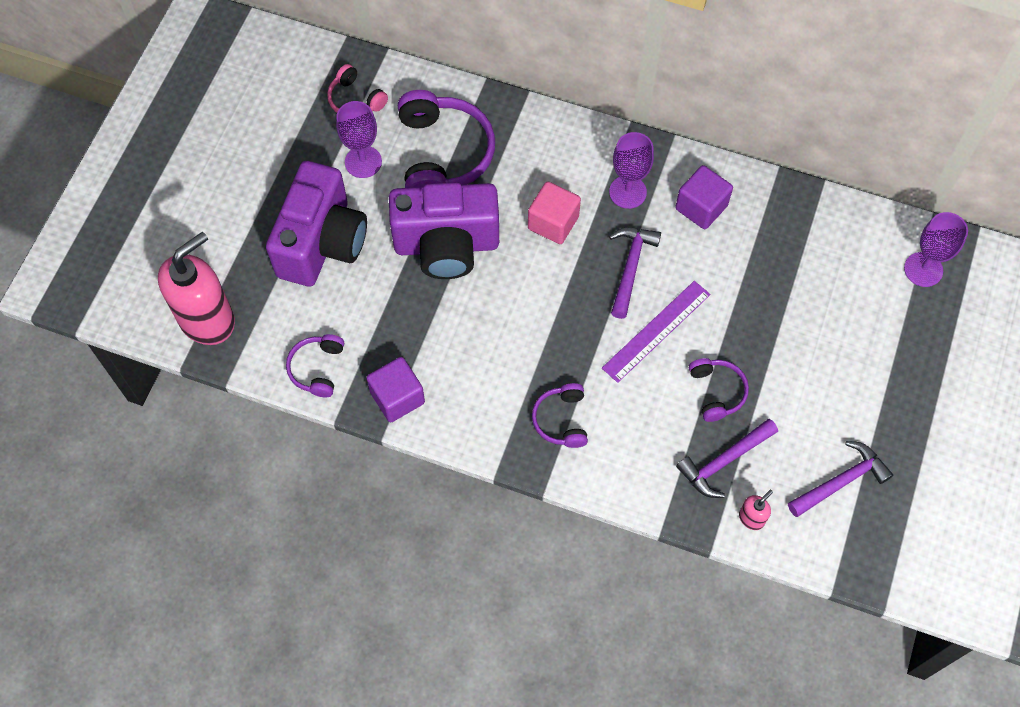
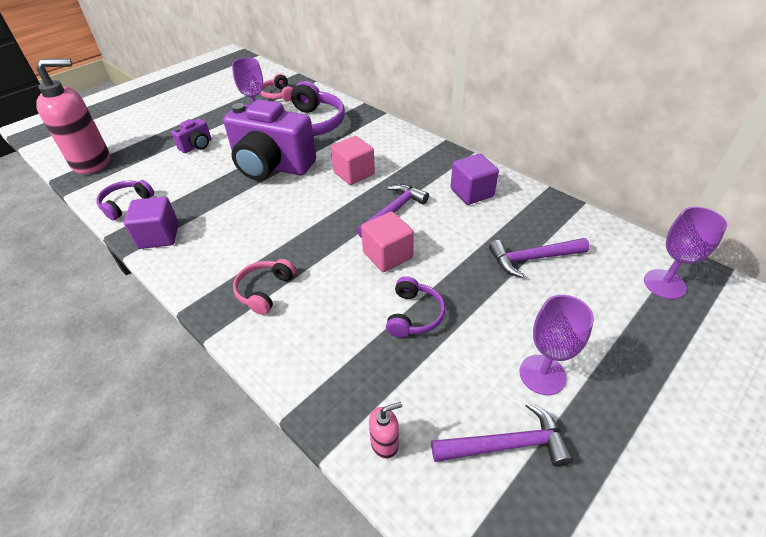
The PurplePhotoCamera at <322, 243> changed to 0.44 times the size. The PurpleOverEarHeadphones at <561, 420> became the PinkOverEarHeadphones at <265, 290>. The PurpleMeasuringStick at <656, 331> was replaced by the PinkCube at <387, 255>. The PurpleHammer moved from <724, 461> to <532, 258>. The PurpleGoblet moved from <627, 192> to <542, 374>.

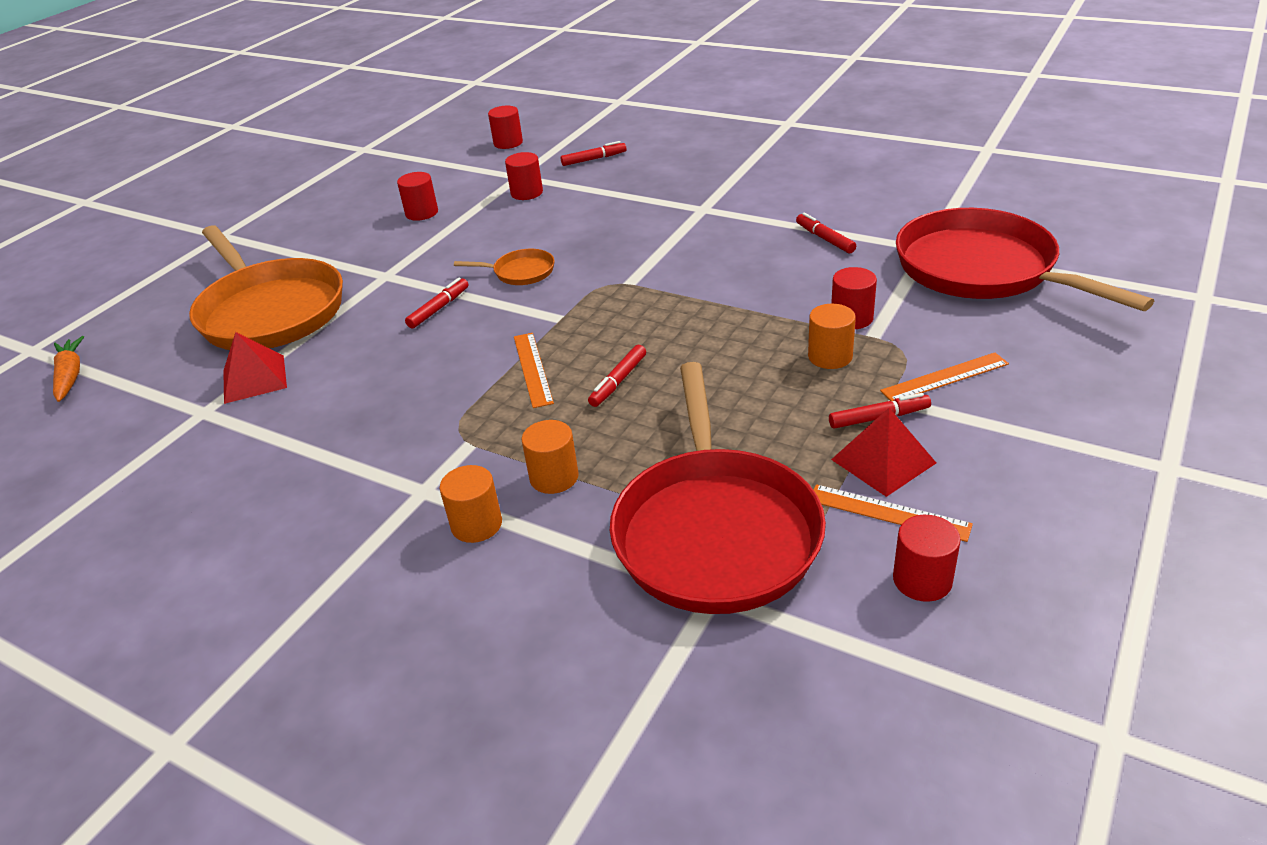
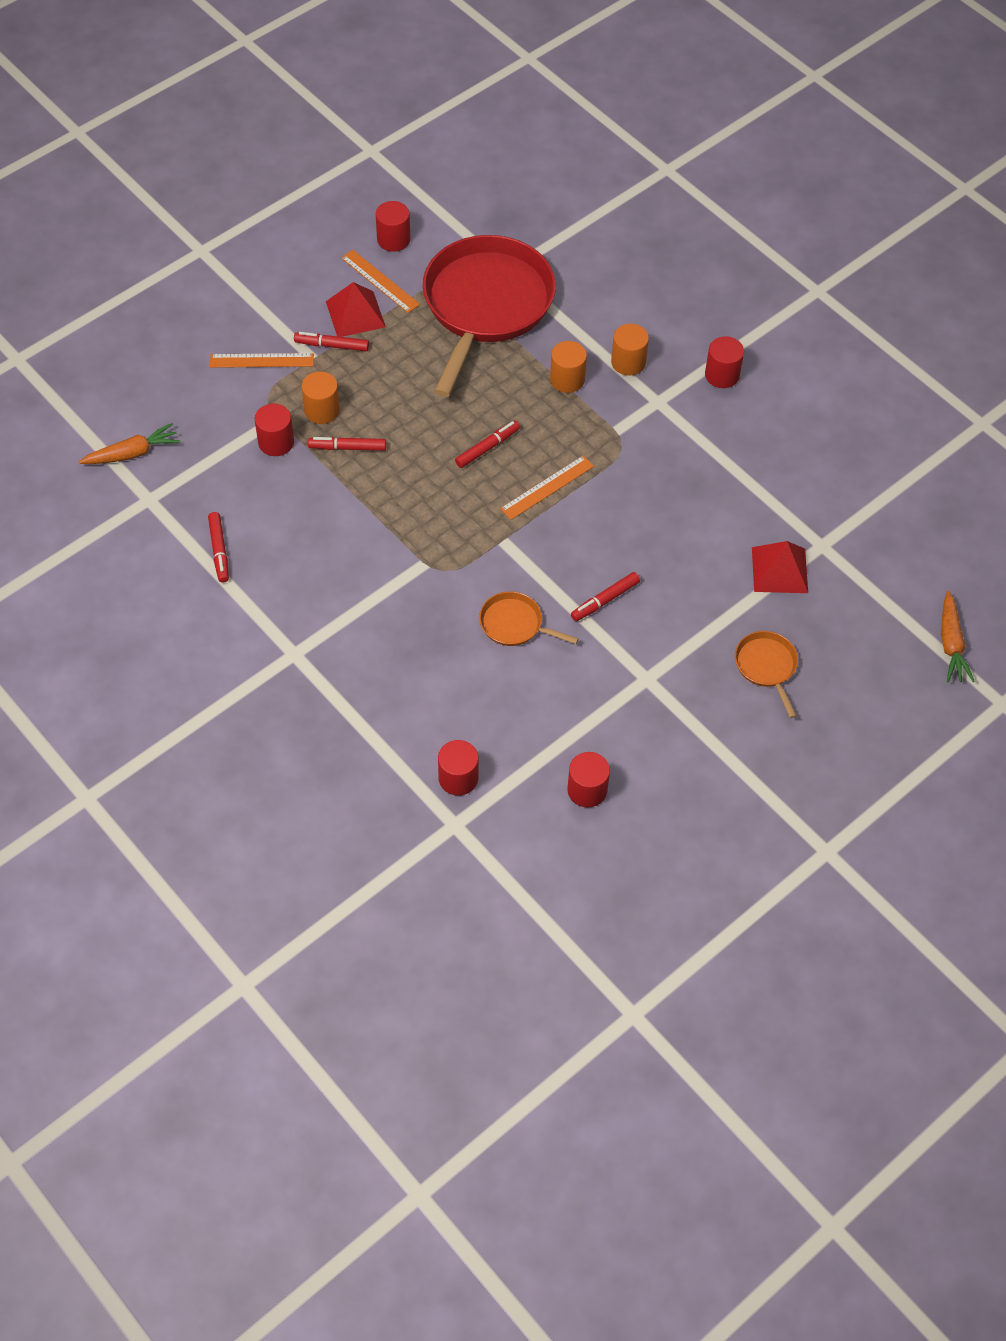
The ScarletPan at <982, 269> was replaced by the OrangeColouredRootVegetable at <132, 453>. The ScarletMarker moved from <593, 159> to <348, 448>. The OrangeColouredMeasuringStick at <532, 369> turned 45 degrees clockwise. The ScarletSolidCylinder moved from <508, 143> to <722, 375>. The OrangeColouredPan at <270, 311> changed to 0.42 times the size.

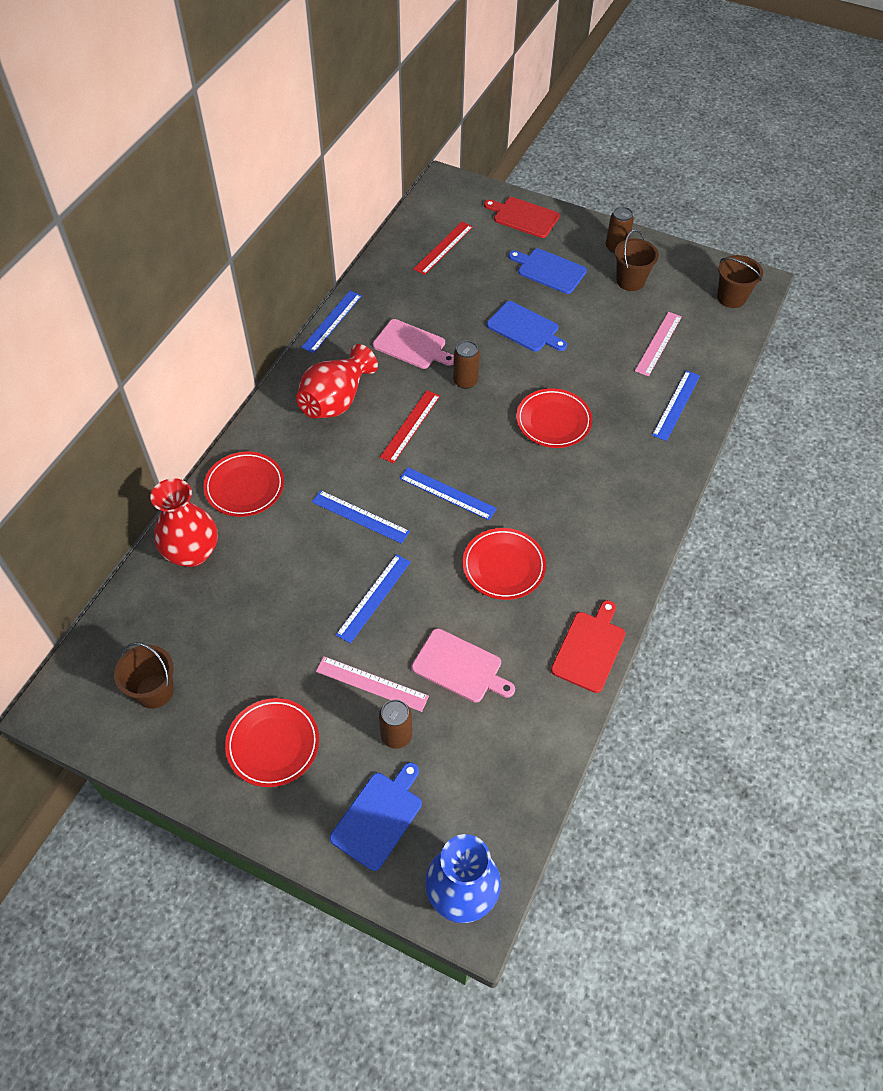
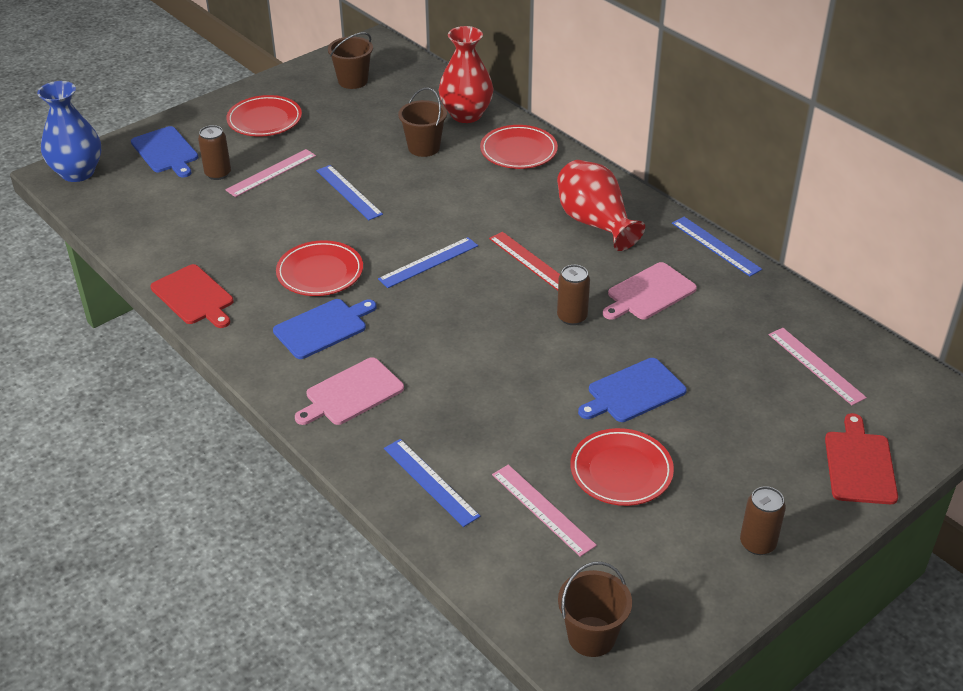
The RoyalBlueChoppingBoard moved from <549, 270> to <323, 328>. The PinkChoppingBoard moved from <460, 667> to <351, 393>. The DarkBrownPail moved from <630, 281> to <424, 147>. The ScarletFlatDish moved from <553, 421> to <621, 471>. The ScarletMeasuringStick at <443, 248> became the PinkMeasuringStick at <816, 365>. The ScarletChoppingBoard at <524, 217> turned 45 degrees counterclockwise. The RoyalBlueMeasuringStick at <360, 517> disappeared.

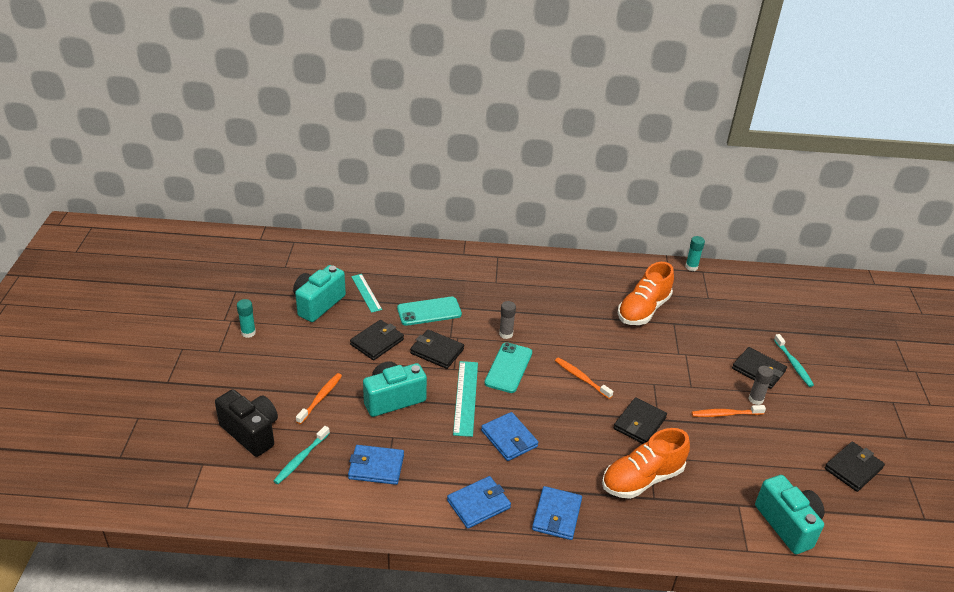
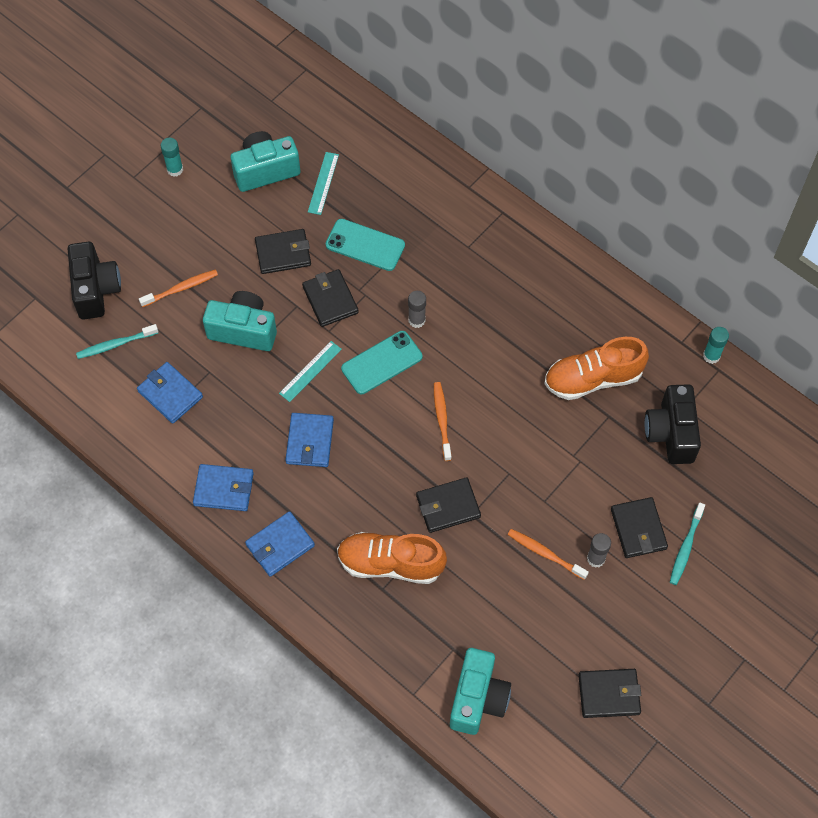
The AquaMeasuringStick at <465, 397> changed to 0.67 times the size. The JetBlackPhotoCamera at <670, 433> appeared.

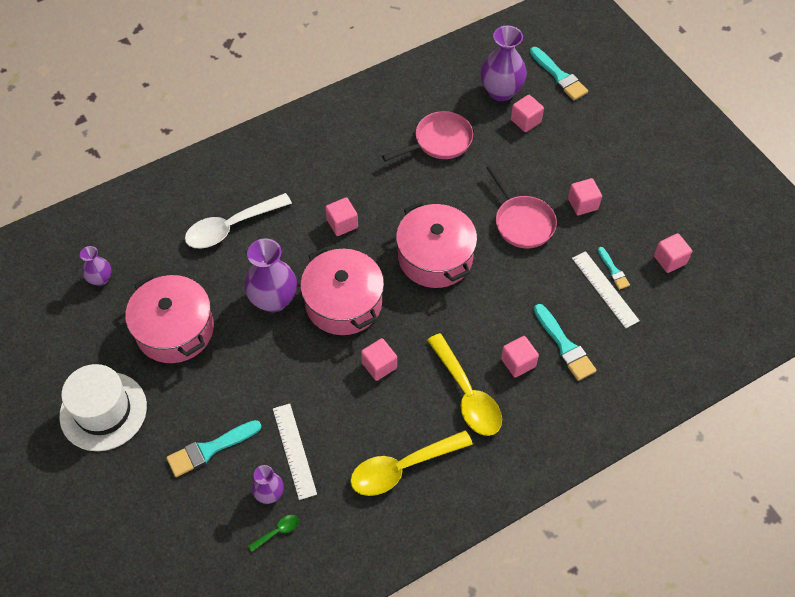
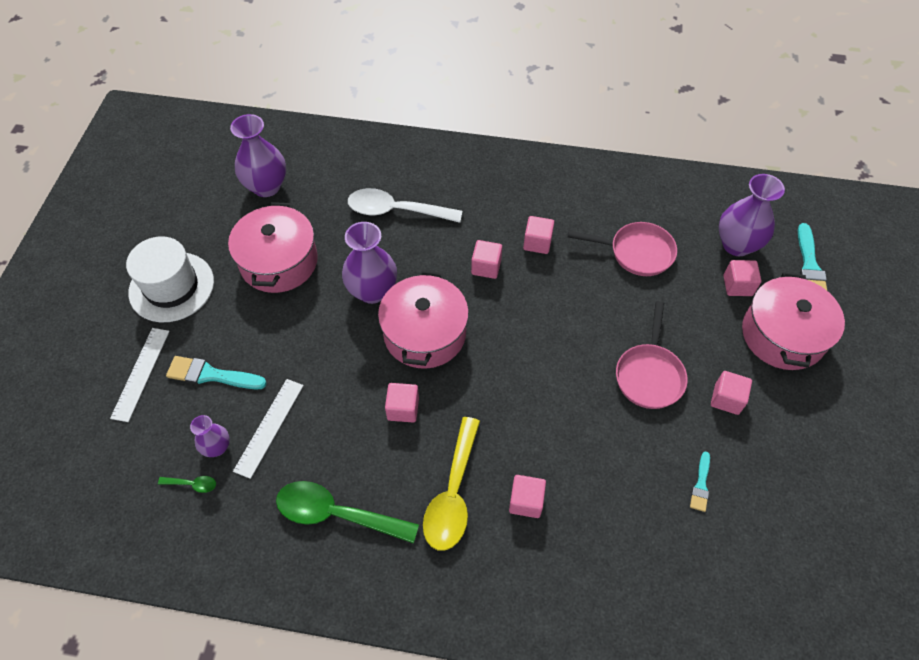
The SnowWhiteMeasuringStick moved from <605, 289> to <141, 373>. The PurpleVase at <100, 279> changed to 1.81 times the size. The BrightYellowTeaspoon at <402, 468> became the GreenTeaspoon at <337, 514>. The PinkCube moved from <669, 260> to <537, 243>. The PinkPot moved from <435, 257> to <782, 335>. The AquaBrush at <564, 346> disappeared.

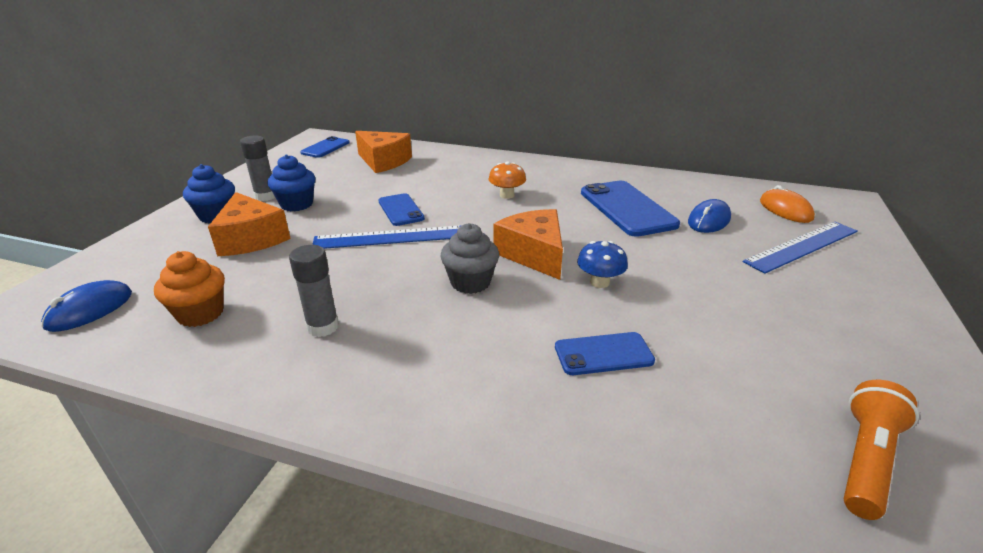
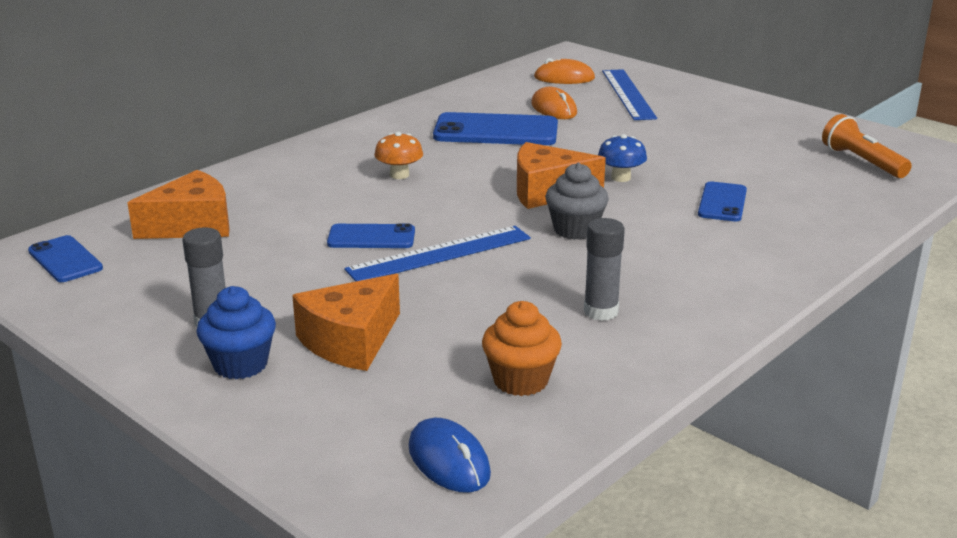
The OrangeColouredPieceOfCheese at <251, 239> turned 135 degrees clockwise. The RoyalBlueMeasuringStick at <389, 238> turned 45 degrees clockwise. The RoyalBlueMouse at <709, 220> became the OrangeColouredMouse at <554, 108>. The RoyalBlueCupcake at <297, 204> disappeared.

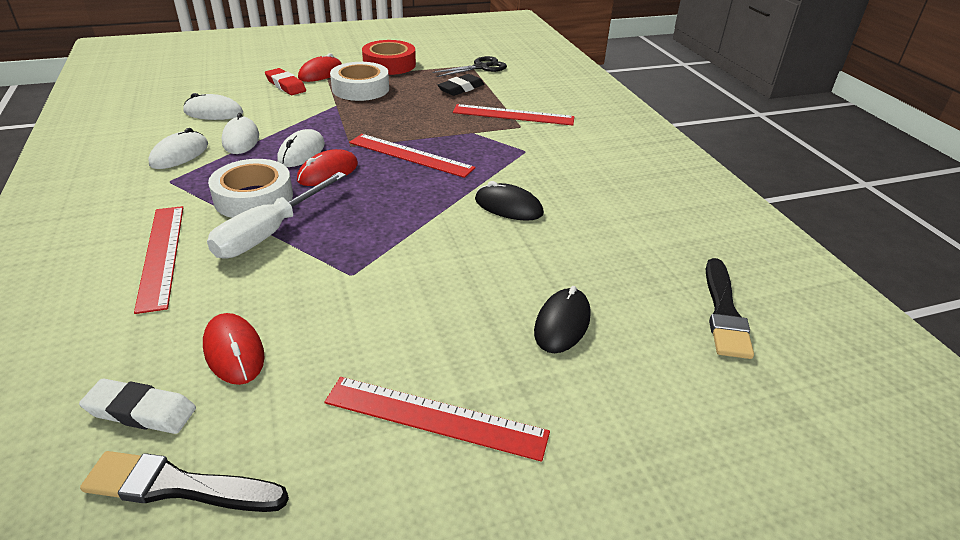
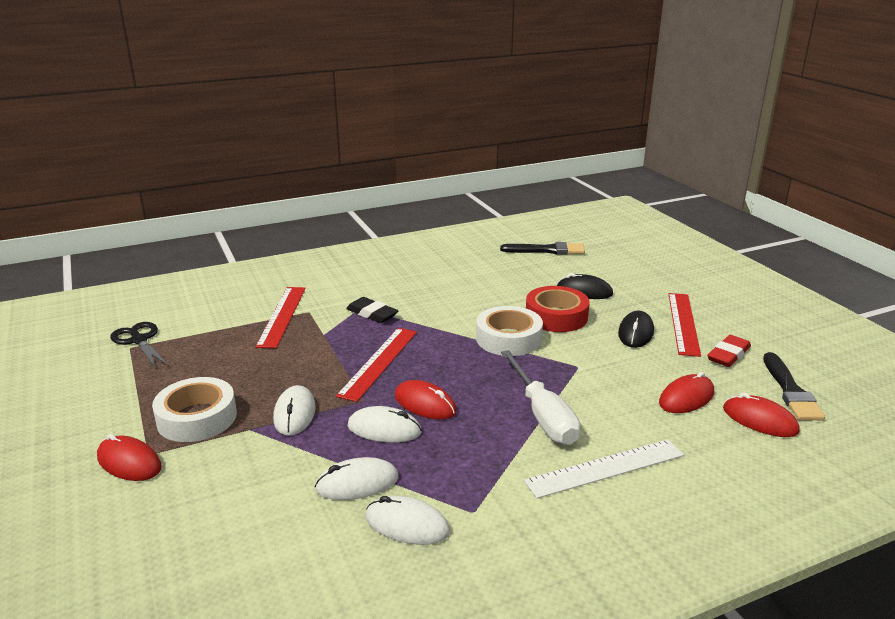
The SnowWhiteMouse moved from <213, 112> to <294, 414>. The JetBlackGumEraser moved from <461, 88> to <372, 314>. The SnowWhiteStickyTape moved from <253, 198> to <508, 339>. The SnowWhiteFlatScrewdriver at <270, 233> turned 45 degrees clockwise. The ScarletMeasuringStick at <161, 255> became the SnowWhiteMeasuringStick at <605, 468>. The ScarletStickyTape moved from <389, 64> to <556, 316>. The JetBlackMouse moved from <508, 207> to <635, 333>. The ScarletGumEraser moved from <286, 85> to <728, 355>. The SnowWhiteGumEraser at <141, 411> was replaced by the ScarletMouse at <760, 420>.

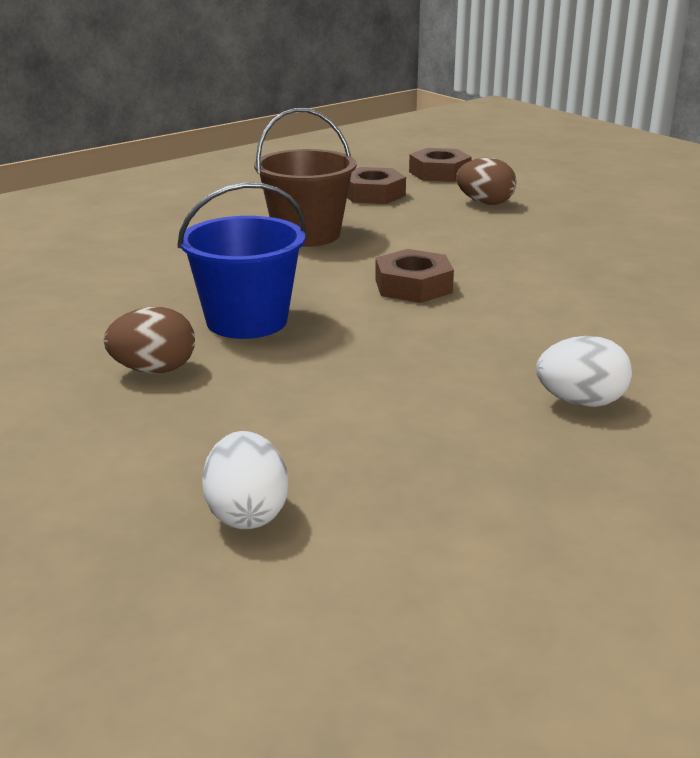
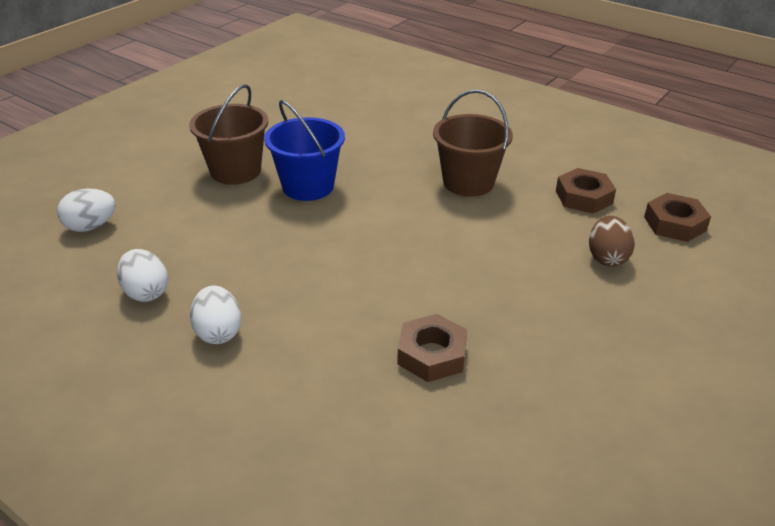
The SnowWhiteToyEgg at <146, 292> appeared. The DarkBrownToyEgg at <154, 370> was replaced by the DarkBrownPail at <235, 171>. The DarkBrownHexNut moved from <413, 286> to <432, 354>.

